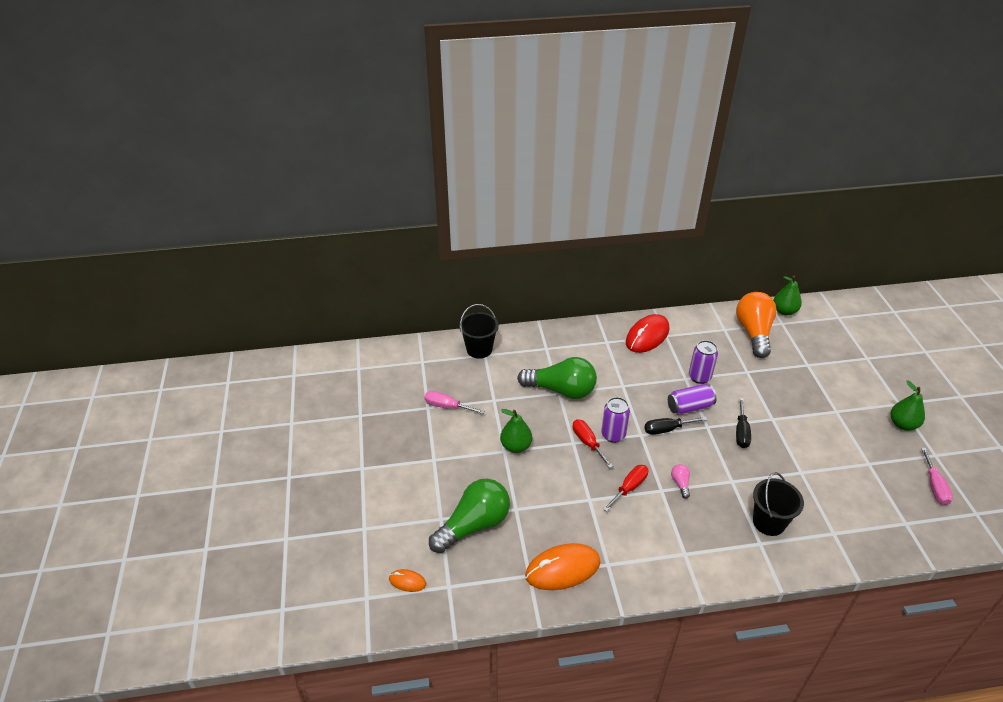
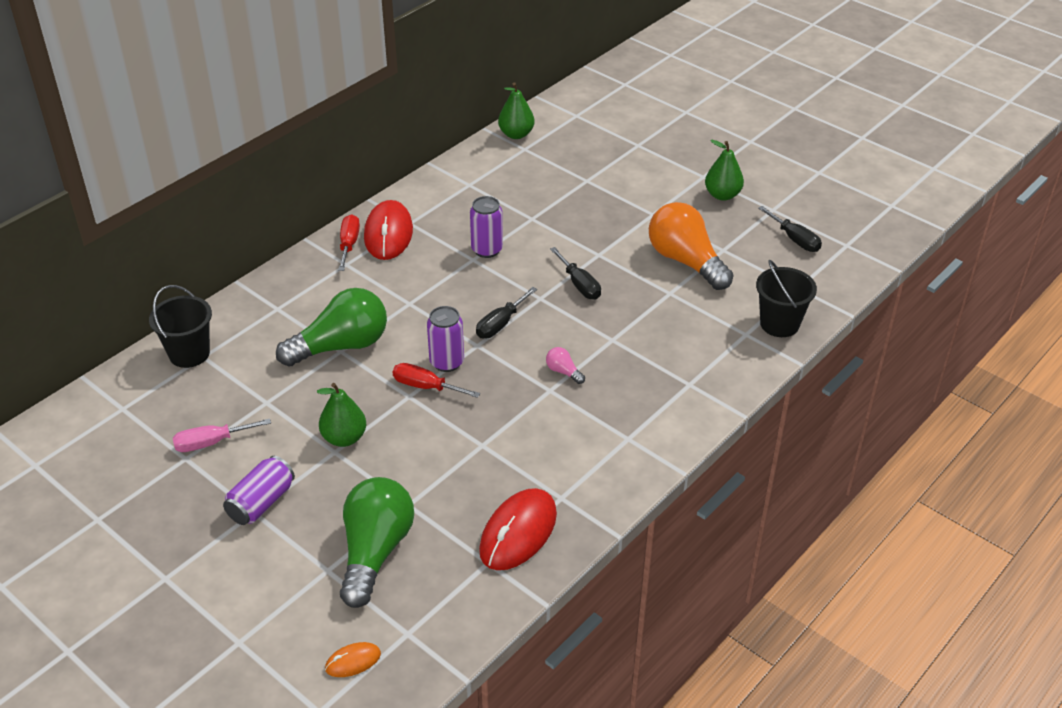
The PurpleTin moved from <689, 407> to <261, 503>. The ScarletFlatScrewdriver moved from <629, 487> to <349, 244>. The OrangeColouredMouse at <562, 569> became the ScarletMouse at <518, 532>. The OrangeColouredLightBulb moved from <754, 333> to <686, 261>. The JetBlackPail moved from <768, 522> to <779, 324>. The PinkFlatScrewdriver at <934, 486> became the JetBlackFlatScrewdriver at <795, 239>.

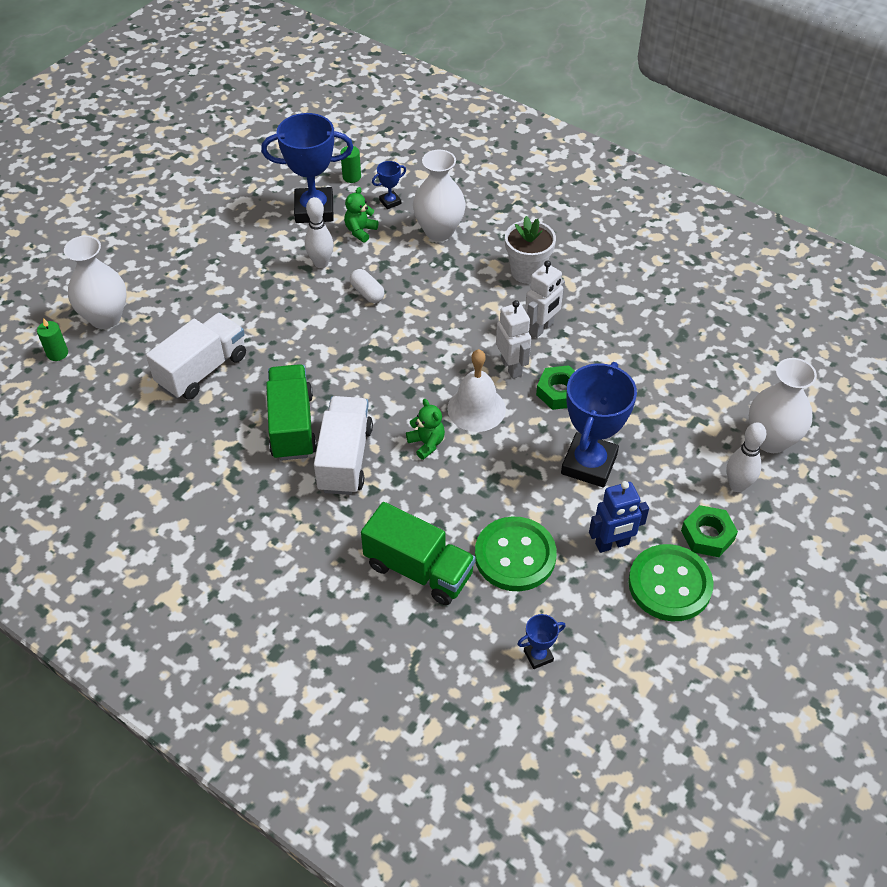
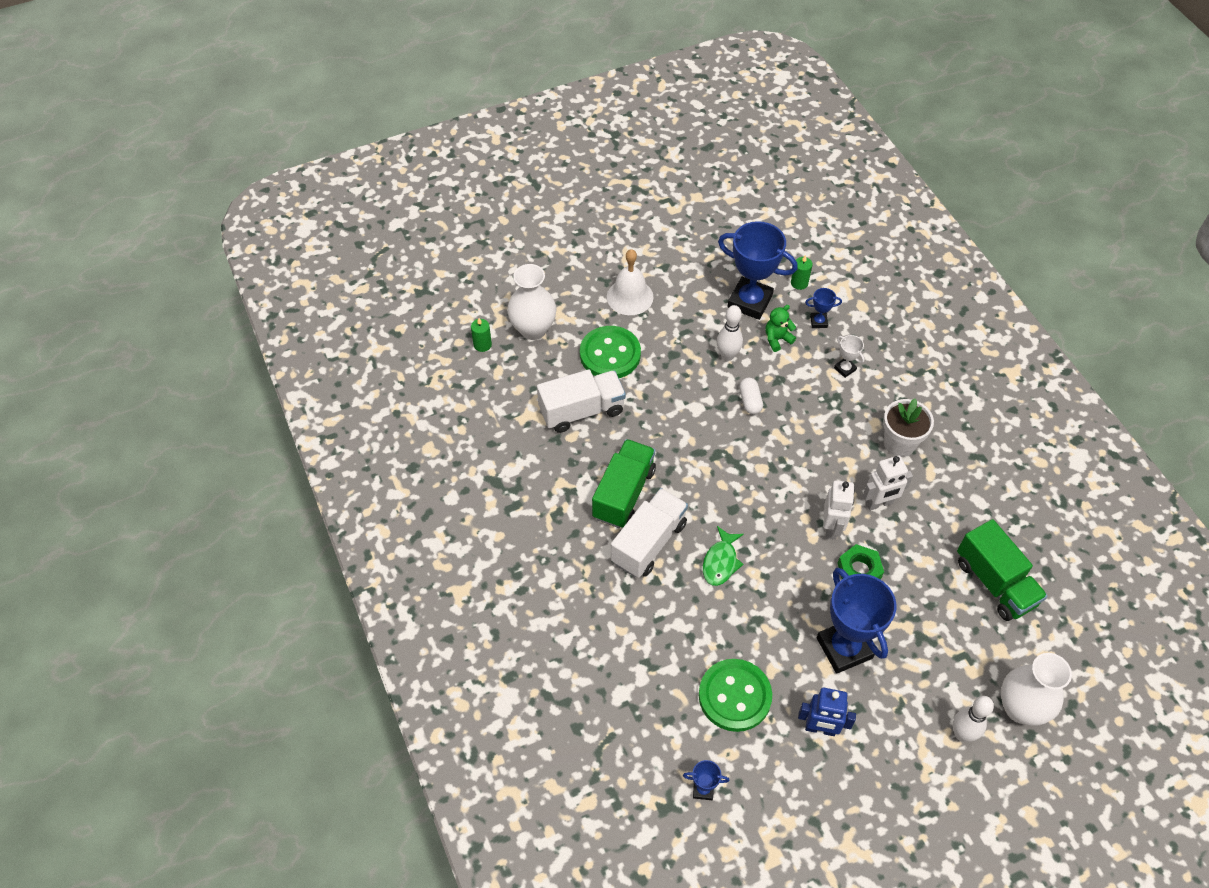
The GreenShirtButton moved from <669, 584> to <610, 354>. The SnowWhiteHandBell moved from <476, 408> to <630, 296>. The GreenStuffedBear at <426, 443> was replaced by the GreenFishFigure at <720, 562>. The RoyalBlueTrophy at <589, 464> turned 75 degrees counterclockwise. The SnowWhiteVase at <439, 231> was replaced by the SnowWhiteTrophy at <845, 369>. The GreenTruck moved from <418, 569> to <994, 582>. The GreenHexNut at <707, 535> disappeared.

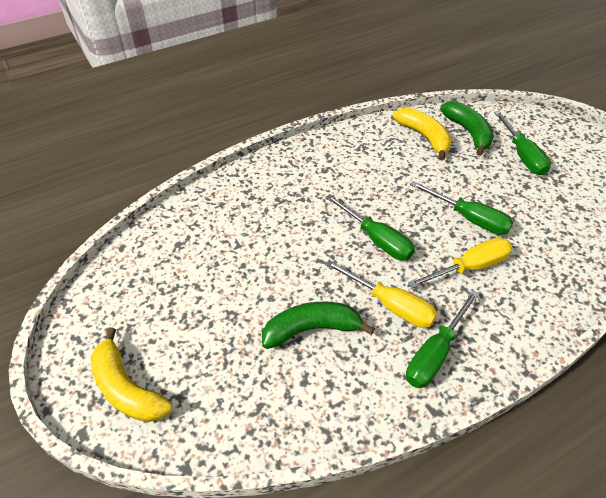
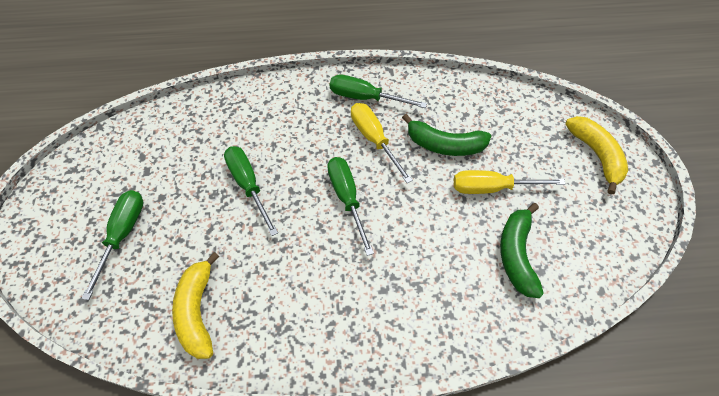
The GreenFlatScrewdriver at <435, 353> turned 135 degrees counterclockwise. The BrightYellowFlatScrewdriver moved from <469, 267> to <492, 188>. The GreenBananaFruit moved from <468, 132> to <516, 255>.

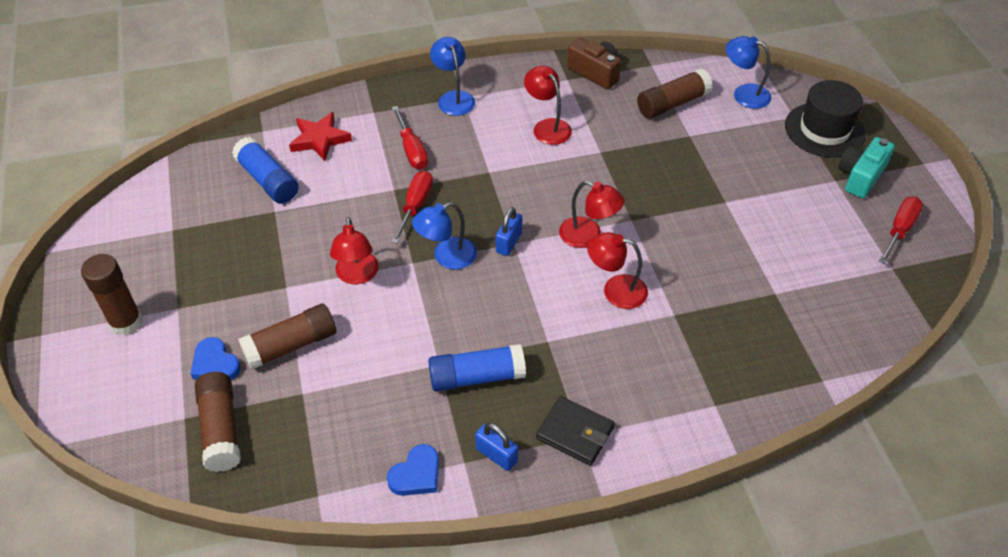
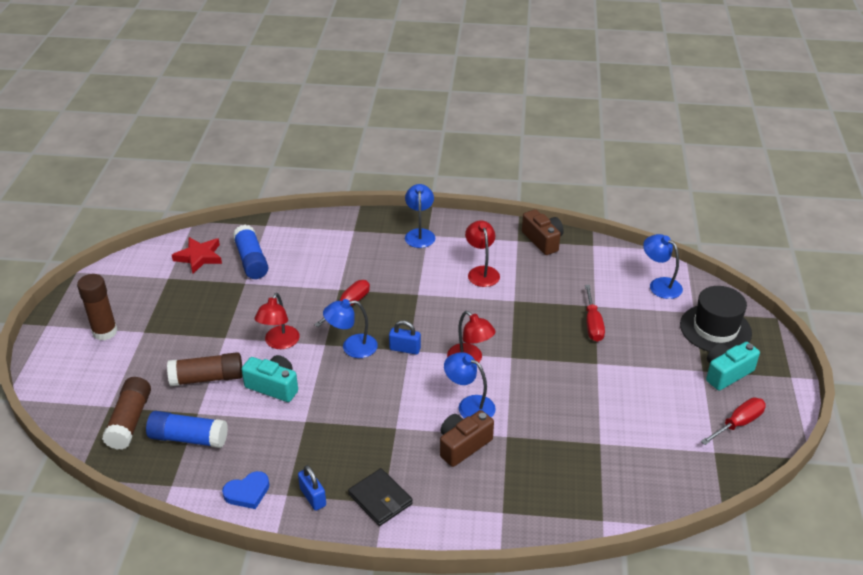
The RoyalBlueGlueStick moved from <477, 377> to <188, 438>. The ScarletStarShape moved from <319, 139> to <199, 257>. The AquaPhotoCamera at <273, 386> appeared. The RoyalBluePadlock at <508, 242> turned 60 degrees clockwise. The DarkBrownPhotoCamera at <463, 445> appeared. The ScarletLamp at <615, 290> became the RoyalBlueLamp at <469, 405>. The ScarletFlatScrewdriver moved from <411, 150> to <592, 324>. The RoyalBlueHeartShape at <215, 364> disappeared. The DarkBrownGlueStick at <672, 104> disappeared.

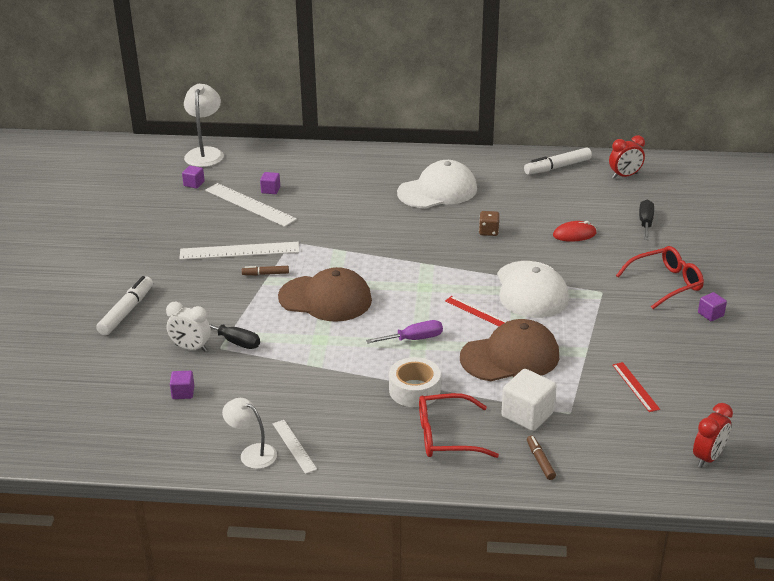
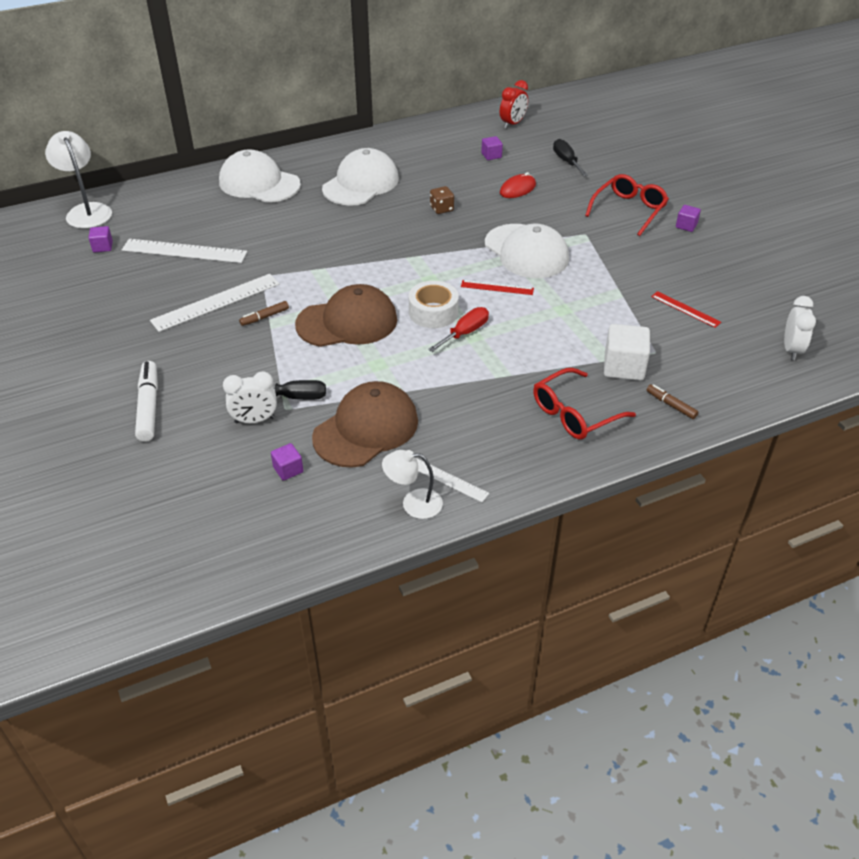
The SnowWhiteBaseballCap at <259, 183> appeared. The DarkBrownBaseballCap moved from <510, 356> to <366, 429>. The SnowWhiteStickyTape moved from <414, 390> to <433, 312>. The PurpleFlatScrewdriver at <414, 339> became the ScarletFlatScrewdriver at <465, 333>. The PurpleCube moved from <270, 190> to <491, 155>. The ScarletBedsideClock at <708, 457> became the SnowWhiteBedsideClock at <791, 350>. The SnowWhiteMarker at <557, 167> disappeared.

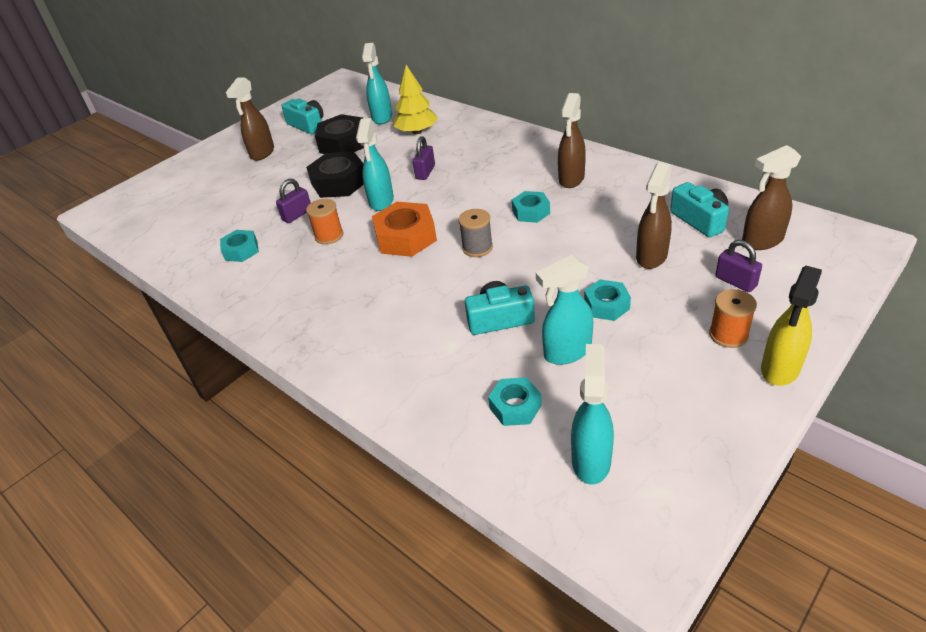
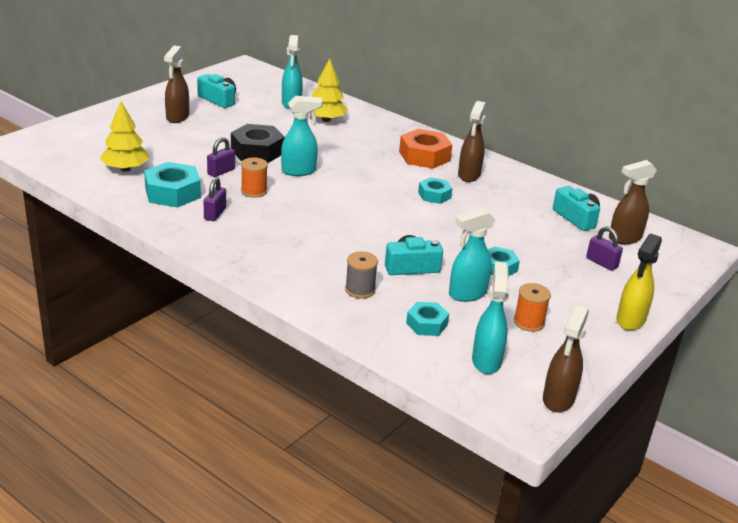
The BrightYellowTree at <125, 169> appeared. The AquaHexNut at <241, 250> changed to 1.67 times the size. The PurplePadlock moved from <425, 172> to <215, 214>. The AquaSprayBottle at <381, 202> turned 105 degrees counterclockwise. The AshGreySpool moved from <477, 248> to <360, 290>. The OrangeColouredHexNut moved from <406, 237> to <424, 156>. The OrangeColouredSpool moved from <728, 335> to <528, 322>. The DarkBrownSprayBottle moved from <651, 257> to <558, 400>. The JetBlackHexNut at <343, 143> disappeared.

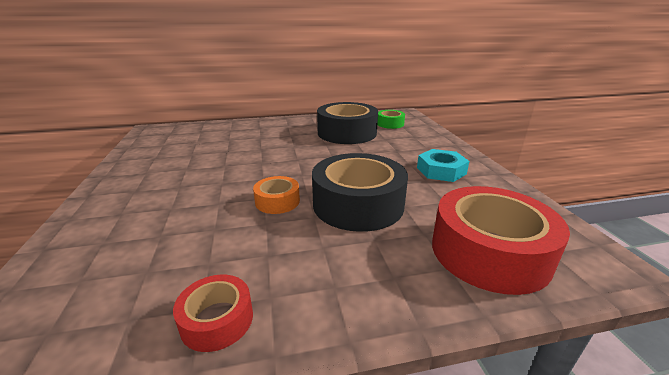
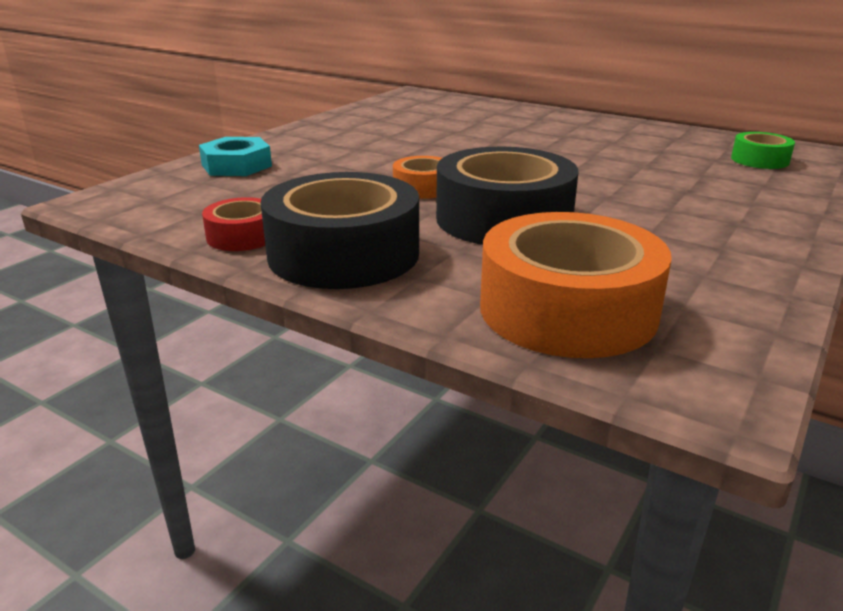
The AquaHexNut moved from <441, 171> to <236, 165>. The JetBlackStickyTape moved from <347, 133> to <343, 254>. The ScarletStickyTape at <489, 252> became the OrangeColouredStickyTape at <567, 310>.

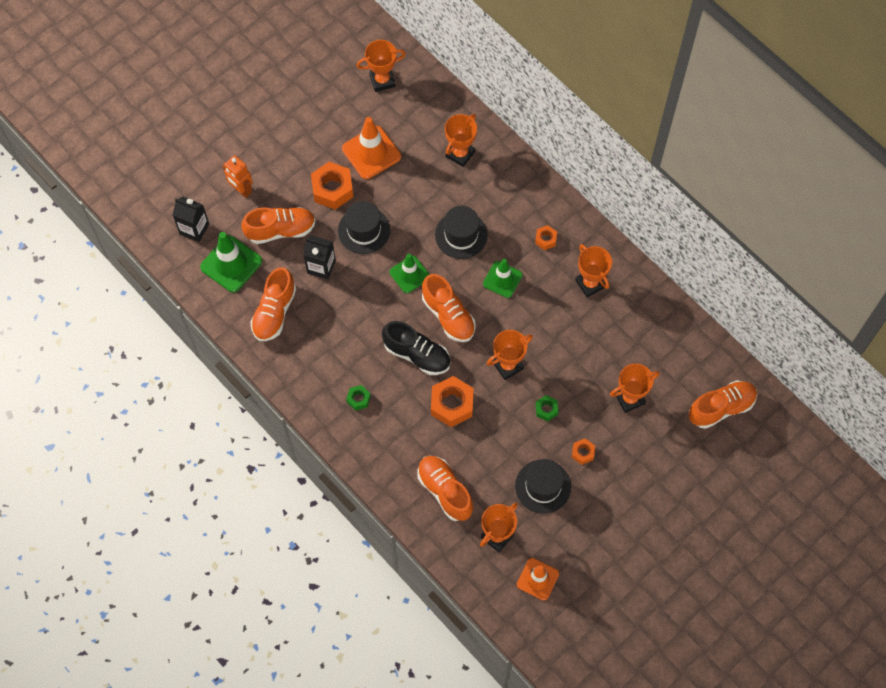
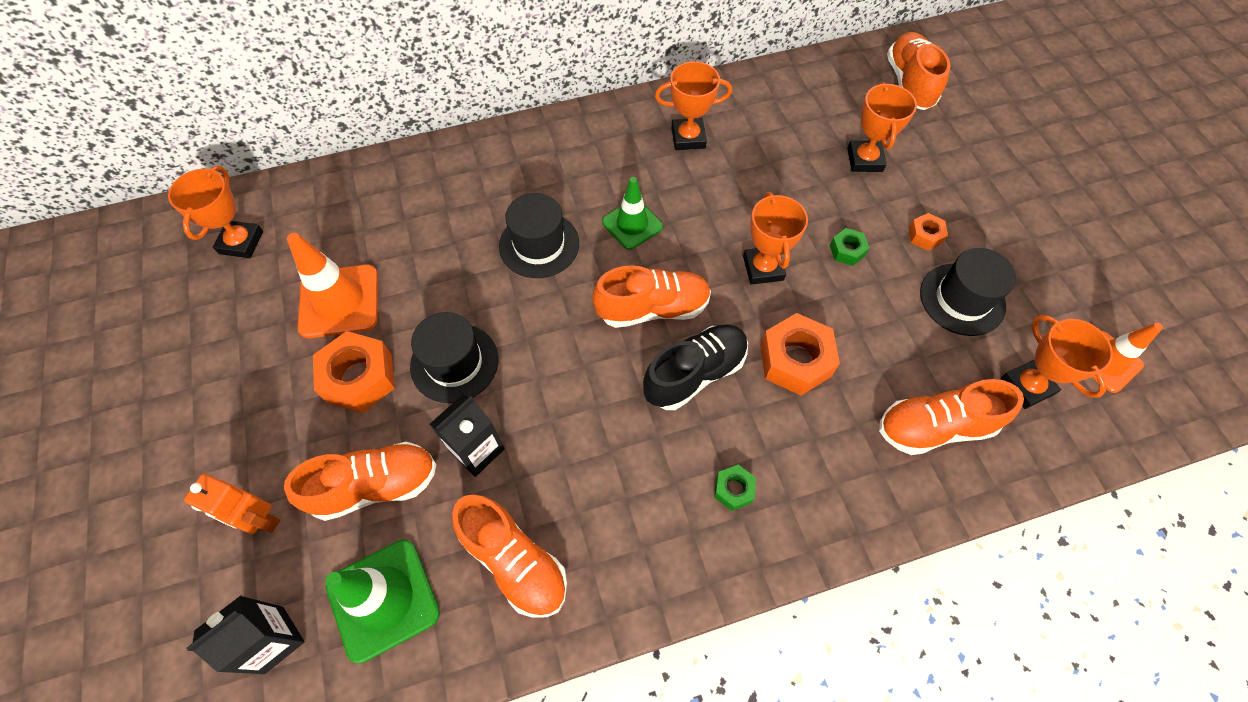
The OrangeColouredRobot at <241, 190> turned 45 degrees clockwise. The OrangeColouredSneaker at <281, 230> turned 60 degrees clockwise. The GreenRoadCone at <409, 274> disappeared. The OrangeColouredTrophy at <460, 154> disappeared. The OrangeColouredHexNut at <545, 239> disappeared.

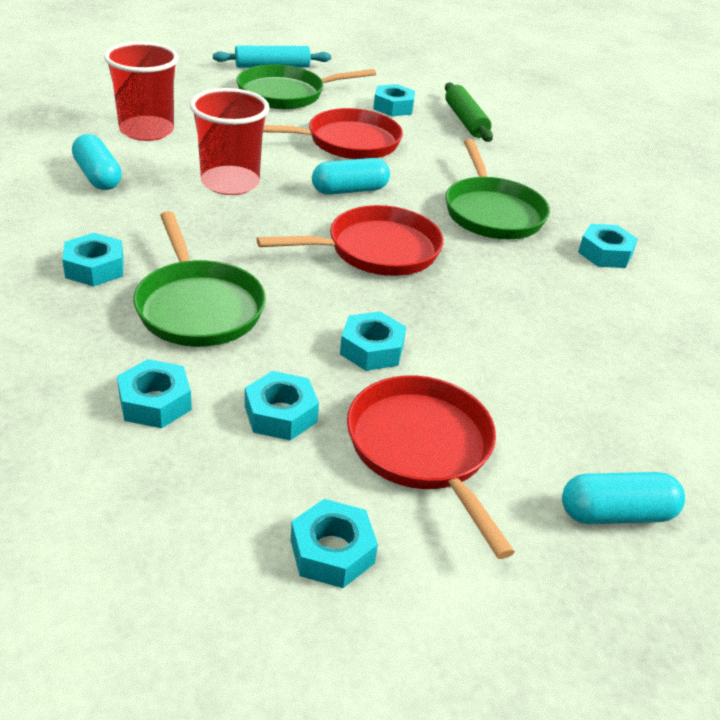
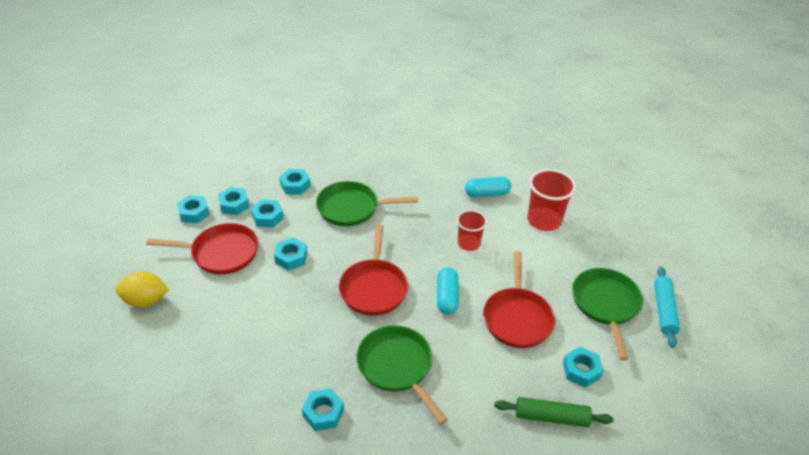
The AquaCapsule at <616, 514> was replaced by the BrightYellowCitrusFruit at <146, 301>. The AquaHexNut moved from <94, 268> to <234, 204>. The GreenPan at <492, 212> turned 45 degrees clockwise. The ScarletBeaker at <230, 183> changed to 0.64 times the size.

